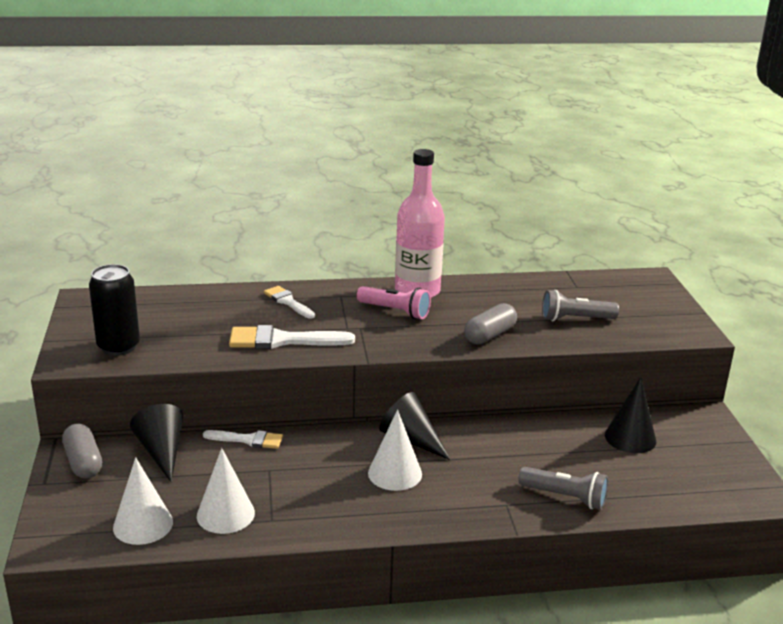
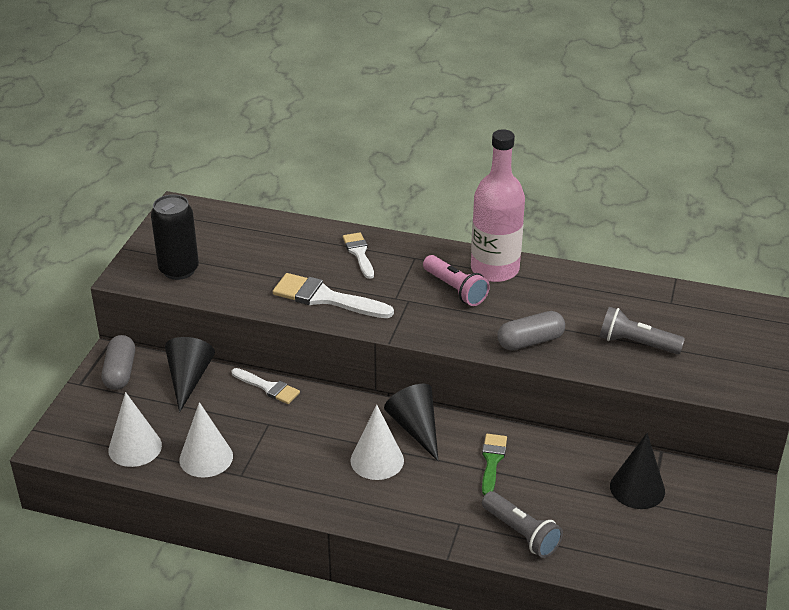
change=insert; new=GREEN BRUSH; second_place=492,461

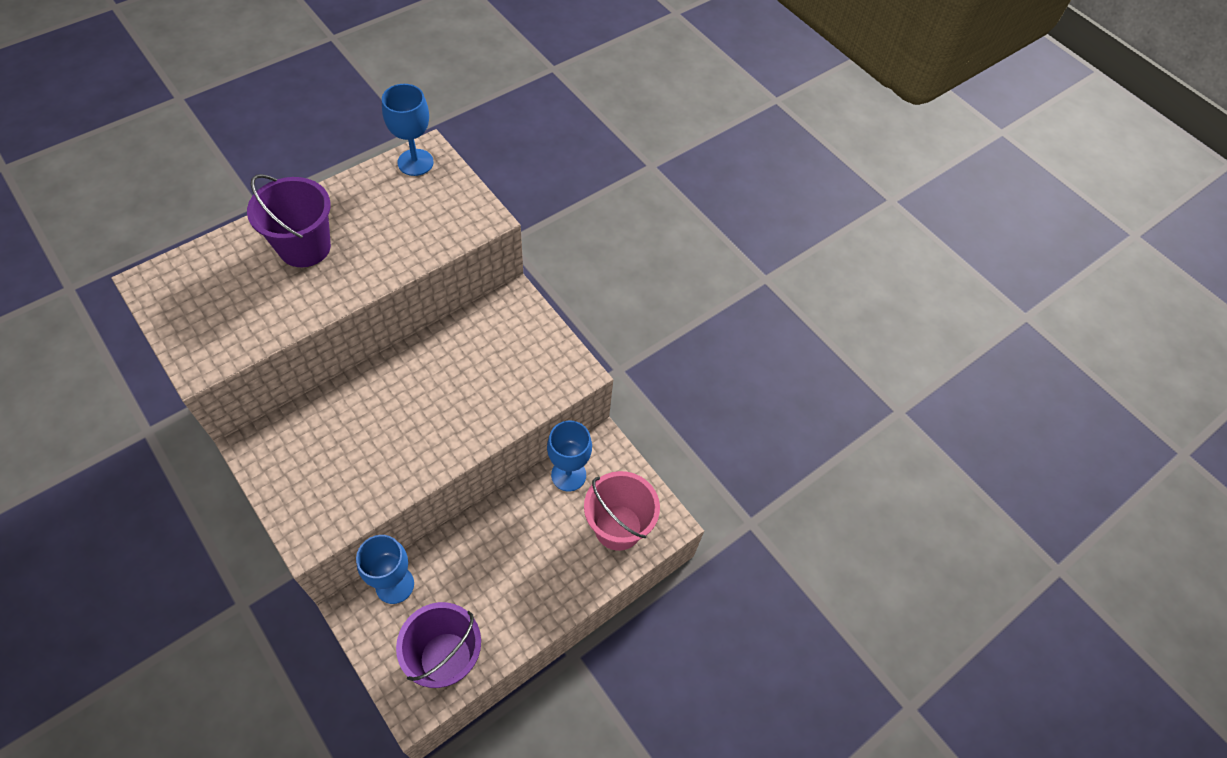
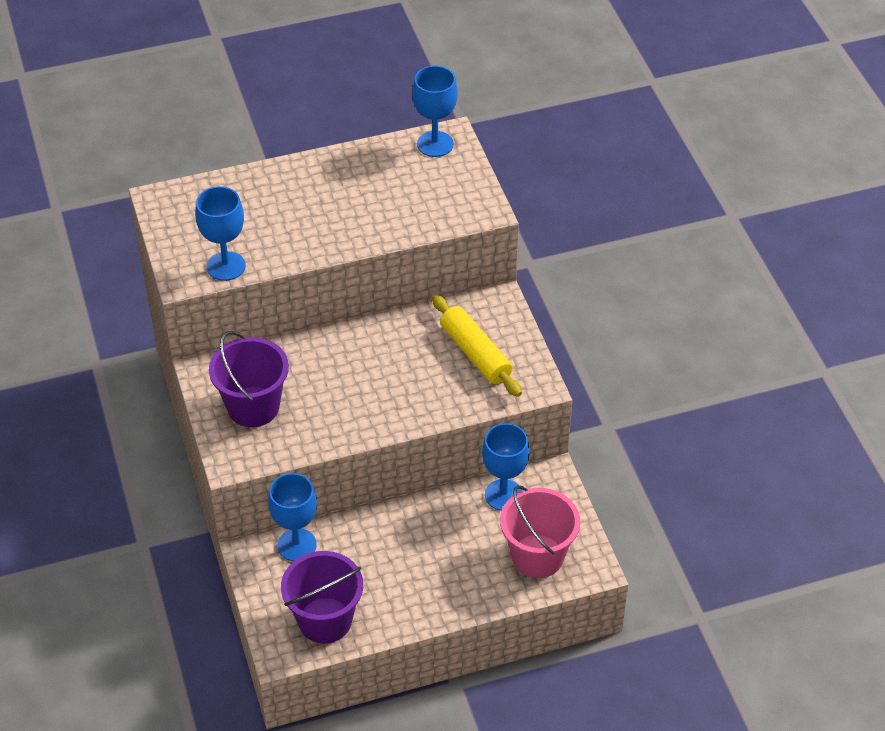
change=insert; new=BLUE GOBLET; second_place=226,266
change=insert; new=YELLOW ROLLING PIN; second_place=475,353
change=move; old=PURPLE BUCKET; first_place=304,247; second_place=253,407

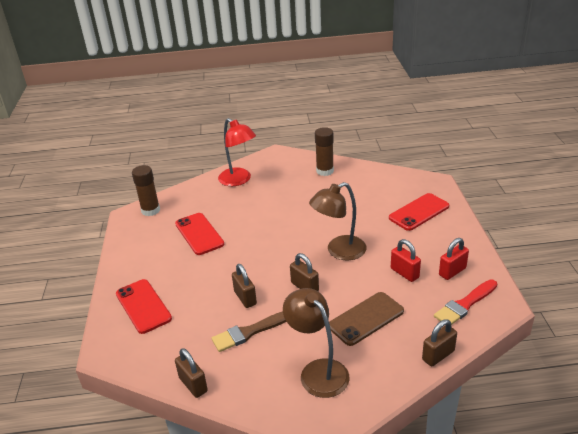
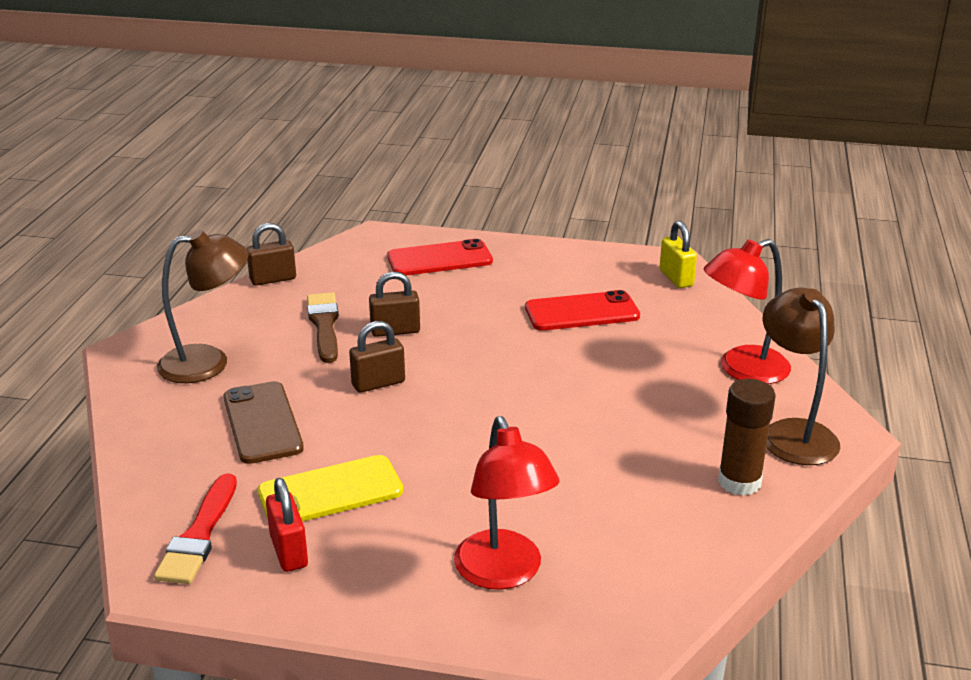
change=delete; old=BROWN PADLOCK; first_place=438,355
change=move; old=BROWN LAMP; first_place=339,251; second_place=793,432
change=replace; old=BROWN GLUE STICK; new=YELLOW PADLOCK; first_place=150,210; second_place=676,278
change=replace; old=RED PHONE; new=RED LAMP; first_place=419,212; second_place=503,573
change=replace; old=RED PADLOCK; new=YELLOW PHONE; first_place=404,273; second_place=330,492
change=rotate; old=RED BRUSH; first_place=465,304; second_place=199,535; degrees=-150

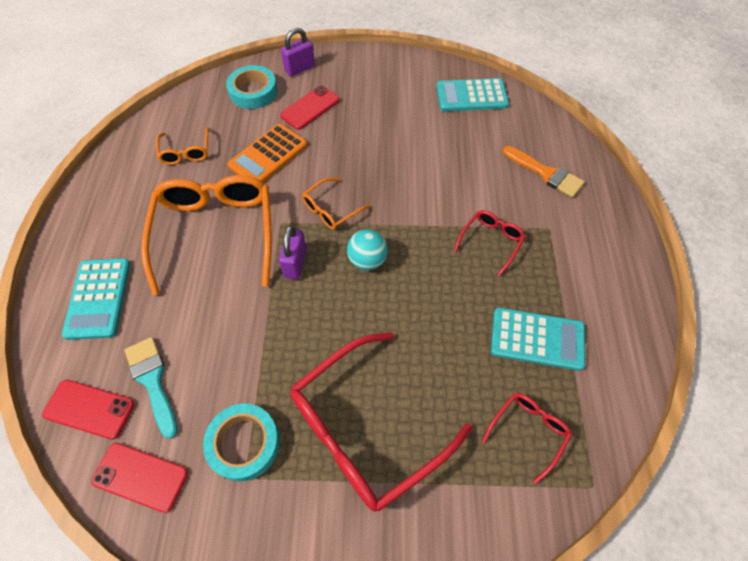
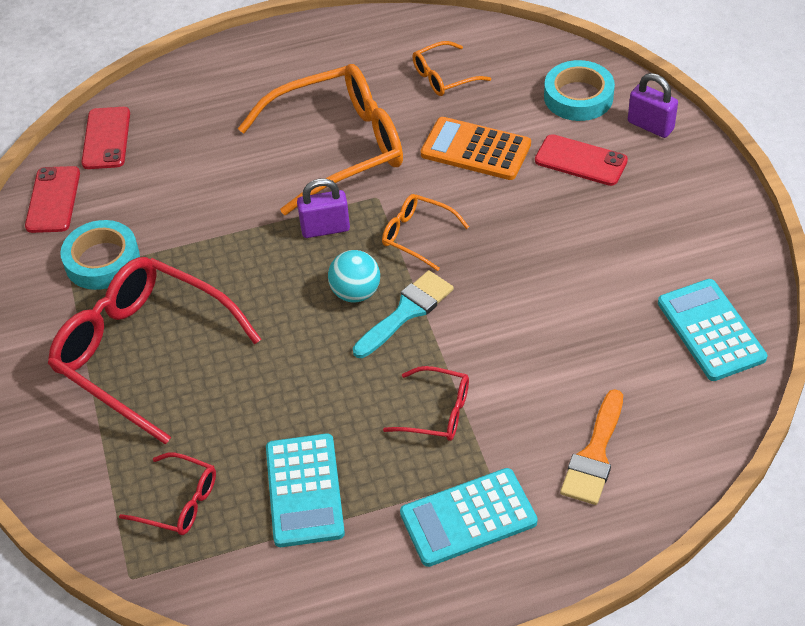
change=move; old=TURQUOISE CALCULATOR; first_place=98,298; second_place=468,518
change=move; old=TURQUOISE BRUSH; first_place=153,381; second_place=406,312

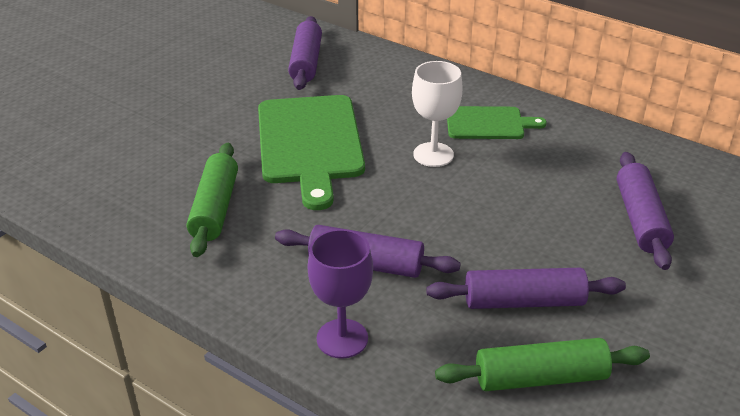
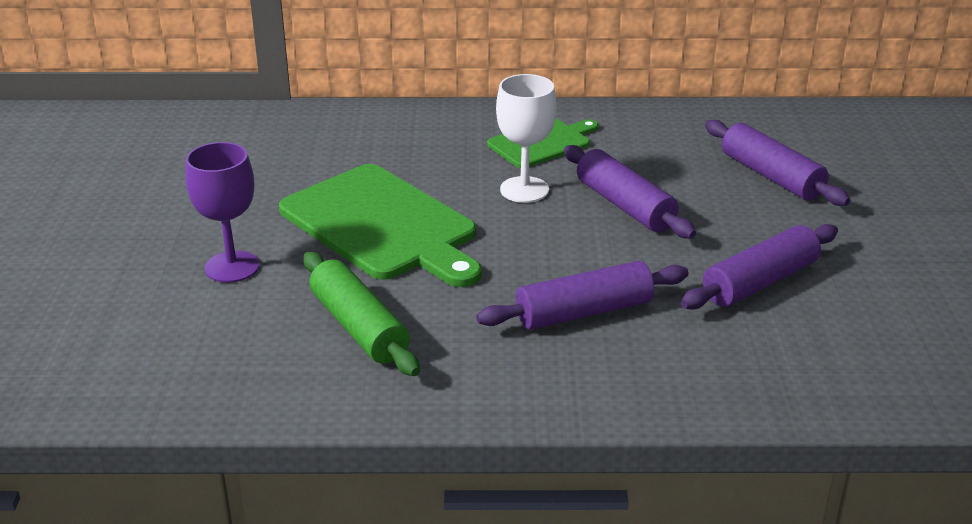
change=delete; old=GREEN ROLLING PIN; first_place=540,377
change=move; old=PURPLE ROLLING PIN; first_place=306,62; second_place=624,205
change=move; old=PURPLE GOBLET; first_place=342,338; second_place=232,267

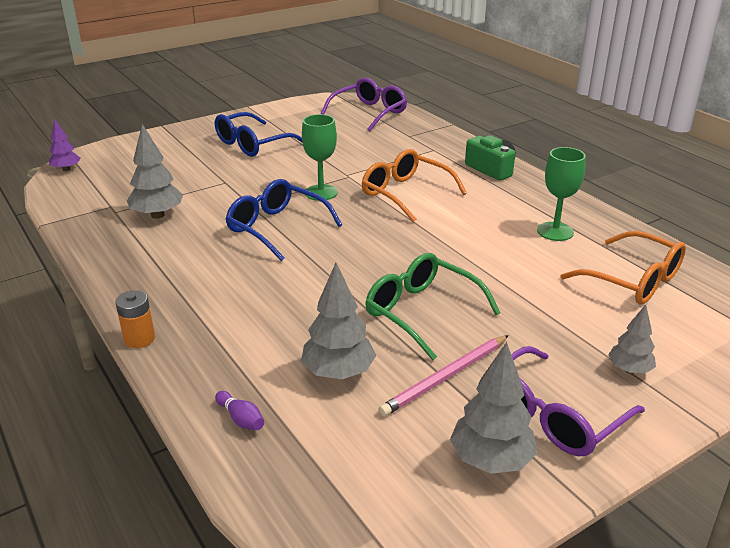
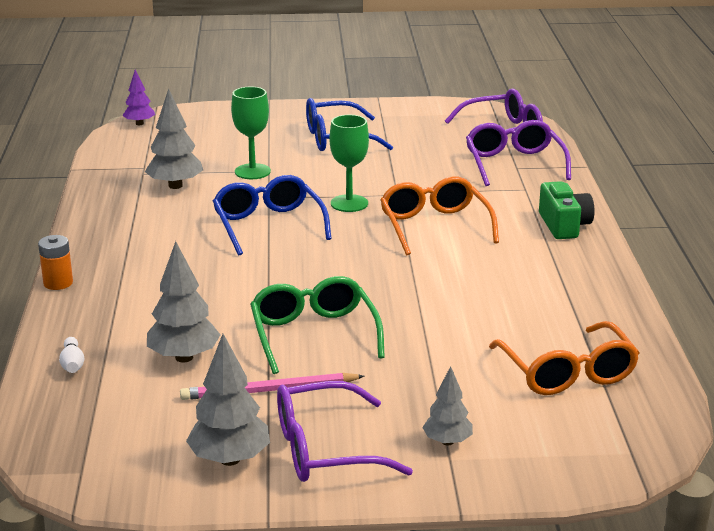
change=insert; new=PURPLE GLASSES; second_place=514,163
change=move; old=GREEN GOBLET; first_place=555,231; second_place=252,171
change=recolor; old=PURPLE BOWLING PIN; new=WHITE BOWLING PIN; first_place=241,419; second_place=72,364

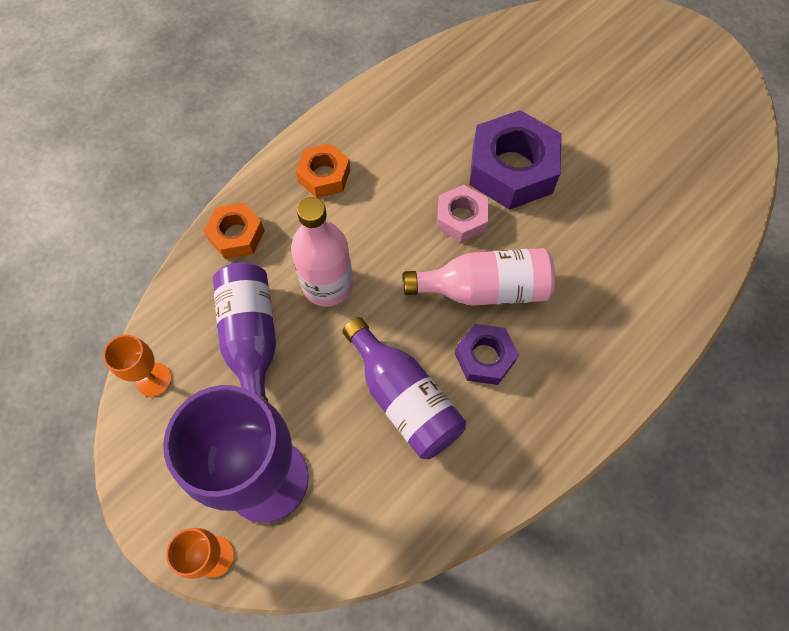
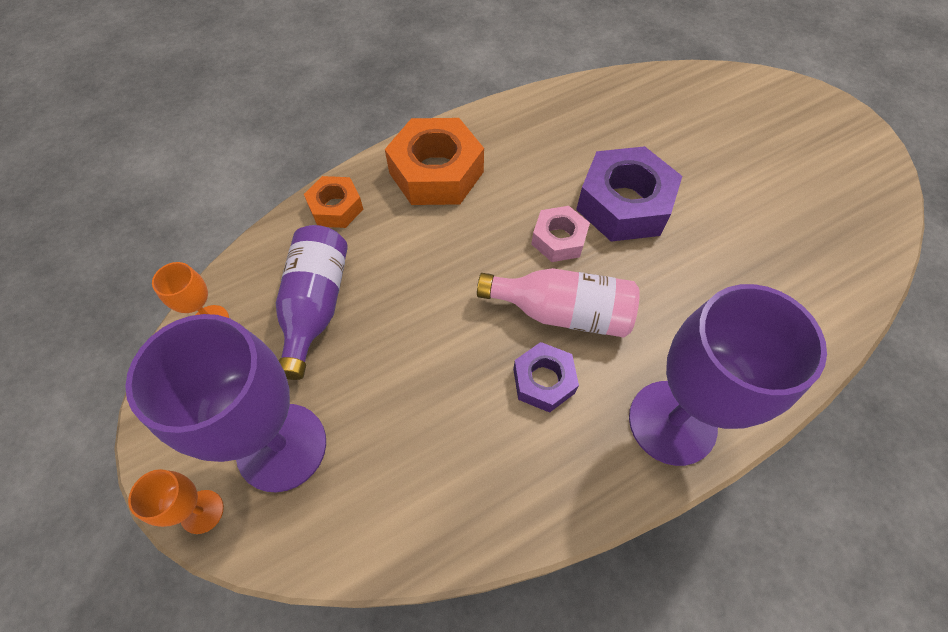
change=delete; old=PINK BOTTLE; first_place=327,285
change=delete; old=PURPLE BOTTLE; first_place=404,399
change=insert; new=PURPLE GOBLET; second_place=672,422
change=resize; old=ORANGE NUT; first_place=324,176; second_place=436,172; factor=1.78

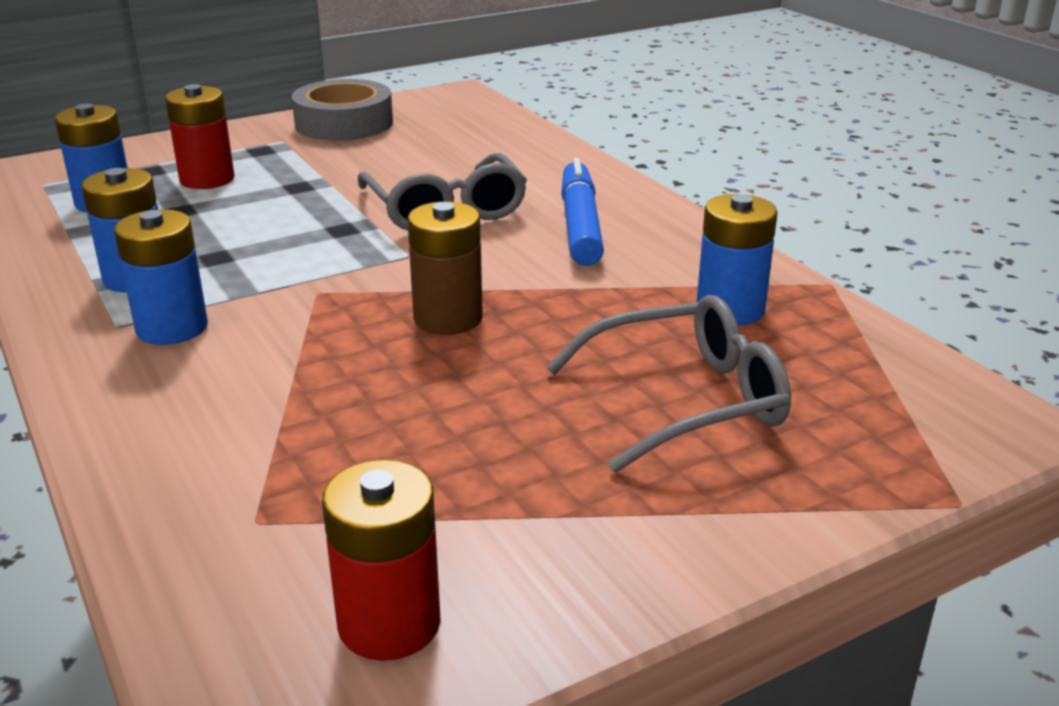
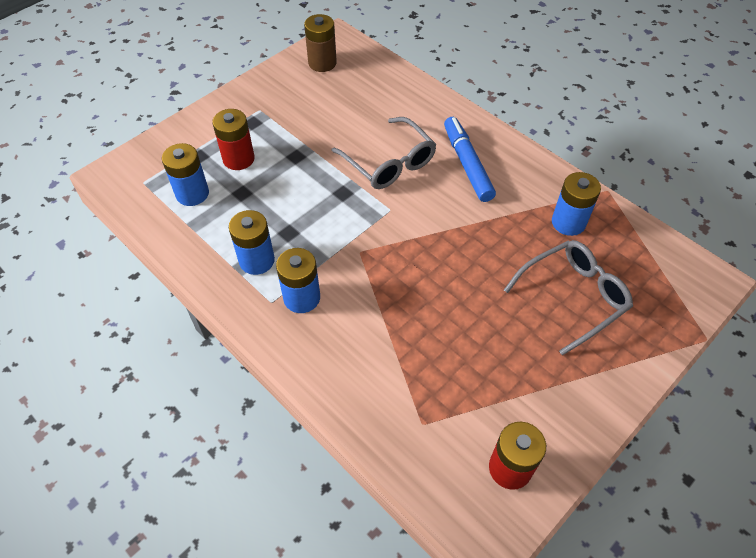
change=delete; old=GREY TAPE; first_place=344,123
change=move; old=BROWN BATTERY; first_place=448,318; second_place=322,63

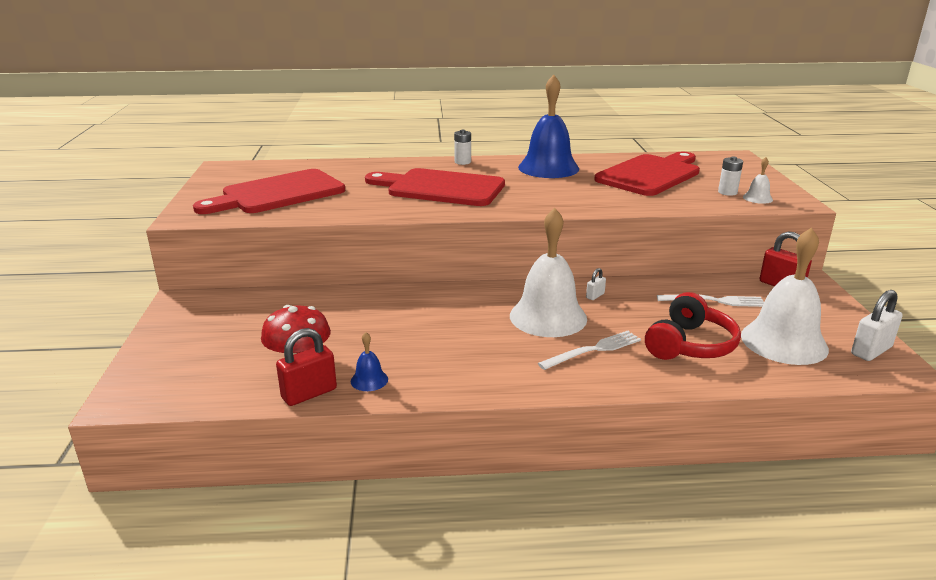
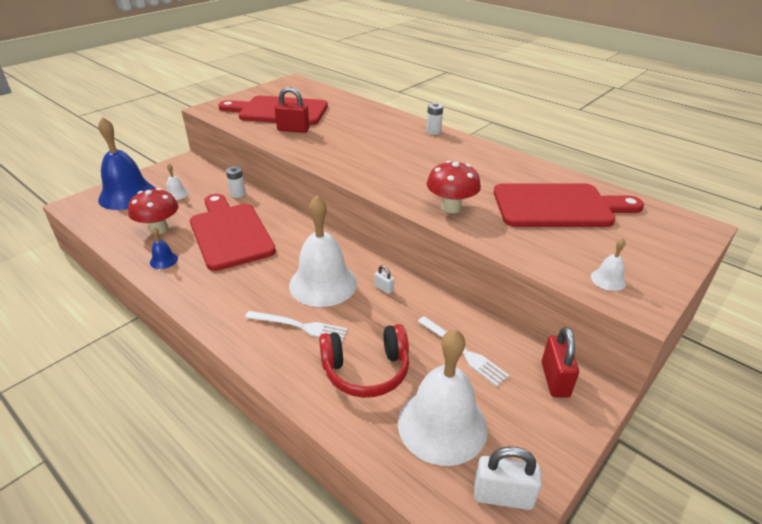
change=insert; new=WHITE BELL; second_place=176,194
change=insert; new=RED MUSHROOM; second_place=451,207
change=move; old=RED PADLOCK; first_place=309,393; second_place=293,130
change=move; old=RED CUTTING BOARD; first_place=440,188; second_place=230,233
change=move; old=BLUE BELL; first_place=548,168; second_place=127,195
change=move; old=WHITE BATTERY; first_place=727,192; second_place=238,194
change=rotate; old=WHITE PADLOCK; first_place=595,296; second_place=384,288; degrees=45

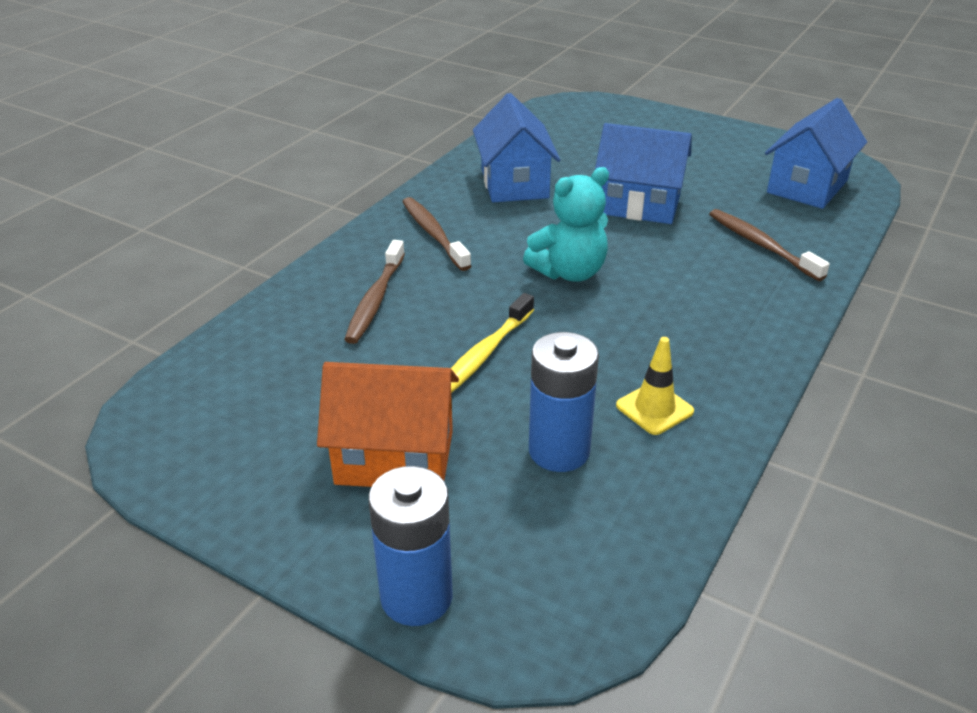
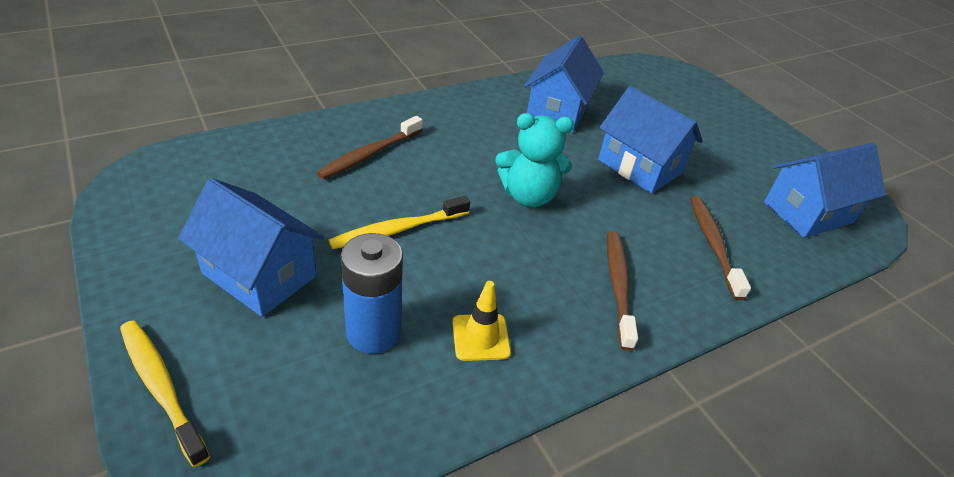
change=move; old=BROWN TOOTHBRUSH; first_place=433,234; second_place=618,286
change=replace; old=BLUE BATTERY; new=YELLOW TOOTHBRUSH; first_place=416,597; second_place=161,387
change=recolor; old=ORANGE HOUSE; new=BLUE HOUSE; first_place=395,457; second_place=259,275

